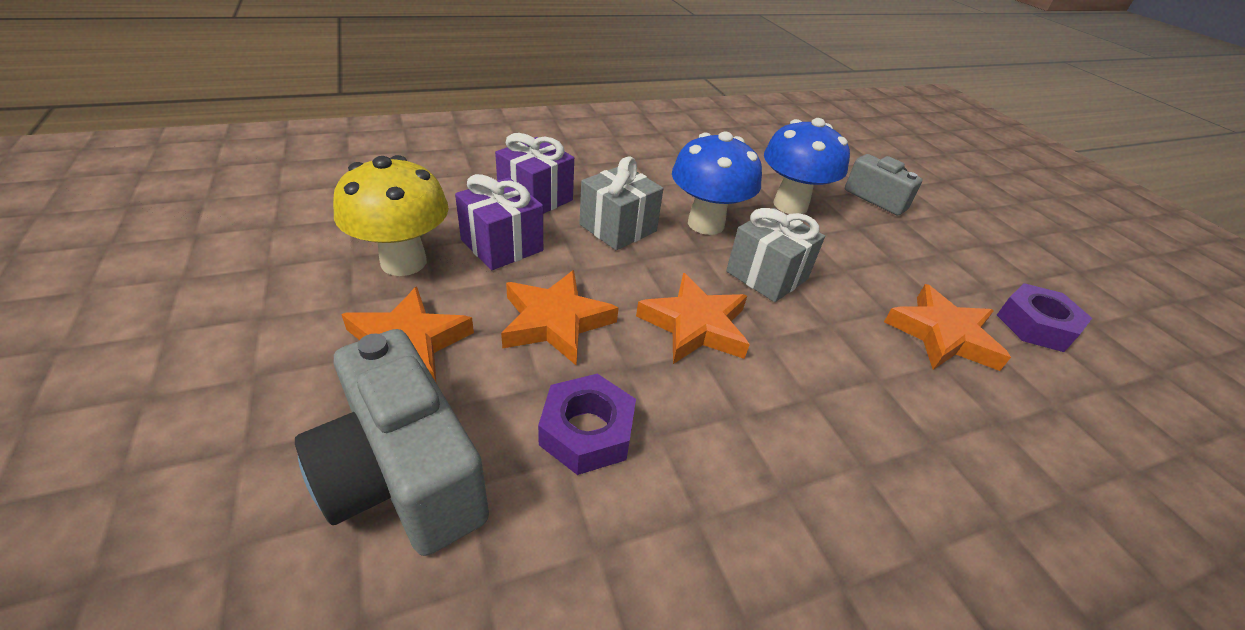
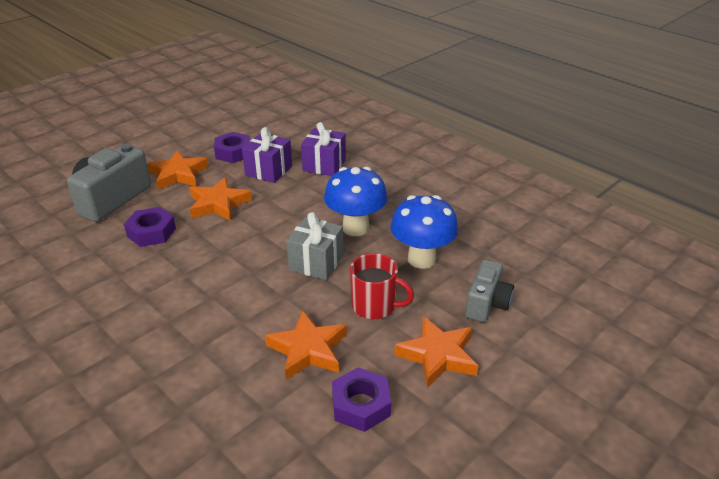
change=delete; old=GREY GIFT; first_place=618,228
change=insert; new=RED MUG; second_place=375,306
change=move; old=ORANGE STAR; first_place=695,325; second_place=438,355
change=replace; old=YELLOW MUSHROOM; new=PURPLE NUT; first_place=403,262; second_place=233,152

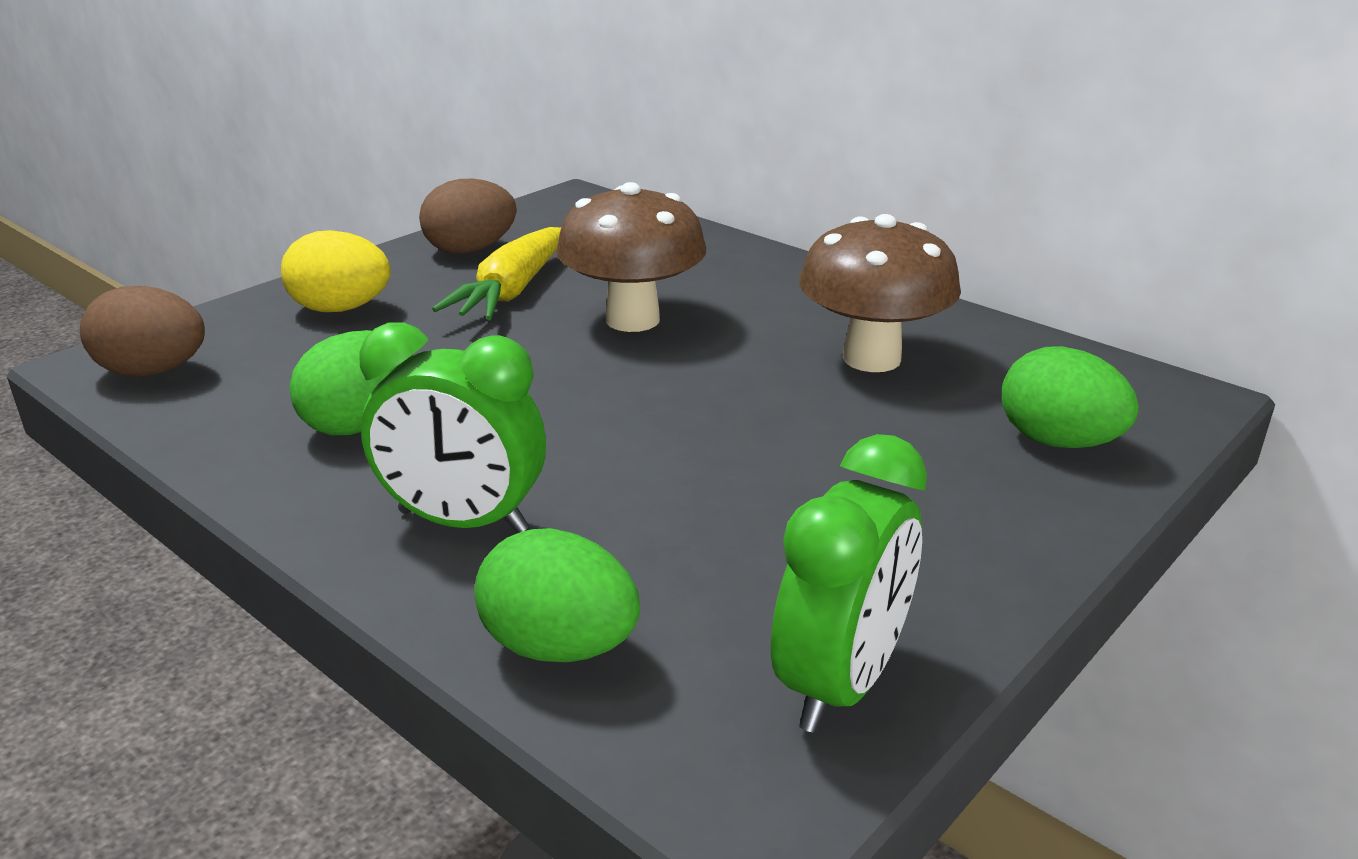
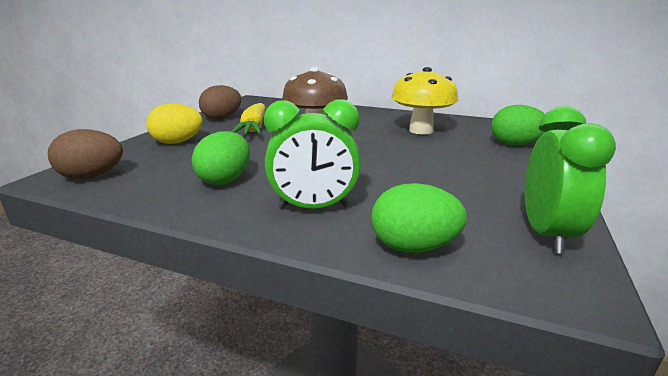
change=recolor; old=BROWN MUSHROOM; new=YELLOW MUSHROOM; first_place=871,358; second_place=421,130

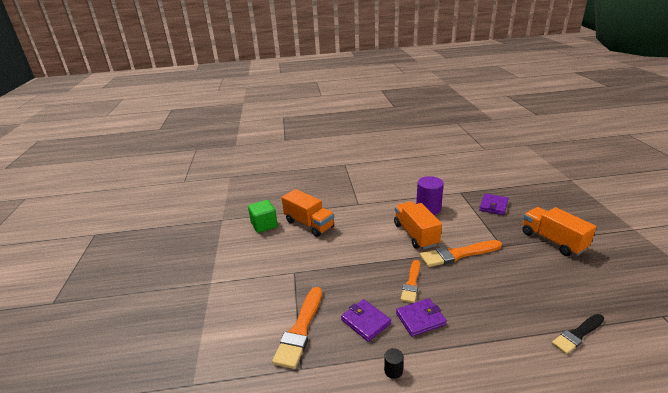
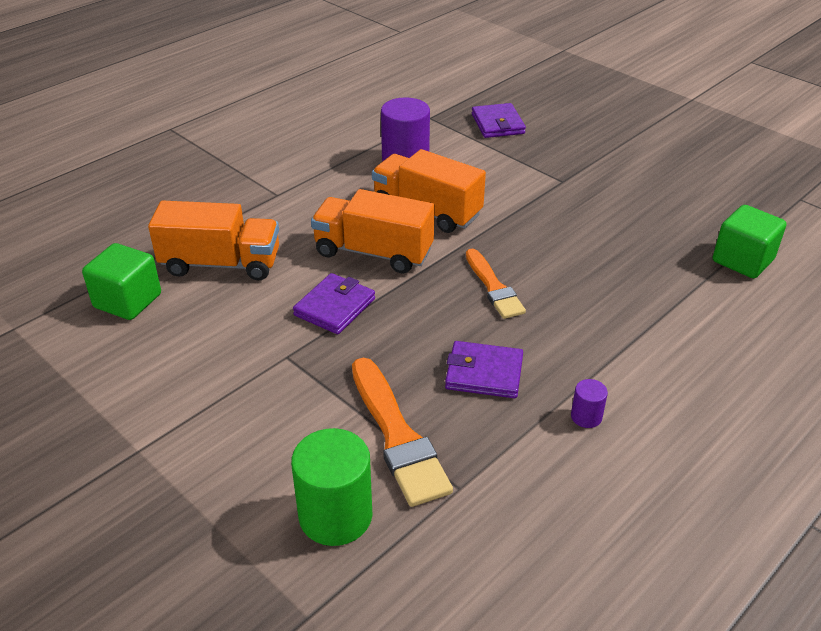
change=delete; old=ORANGE BRUSH; first_place=457,254
change=insert; new=GREEN CYLINDER; second_place=335,516
change=move; old=PURPLE WALLET; first_place=420,319; second_place=335,307
change=move; old=ORANGE TRUCK; first_place=552,241; second_place=373,252
change=replace; old=BLACK BRUSH; new=GREEN CUBE; first_place=577,334; second_place=742,260
change=recolor; old=BLACK CYLINDER; new=PURPLE CYLINDER; first_place=393,370; second_place=586,417

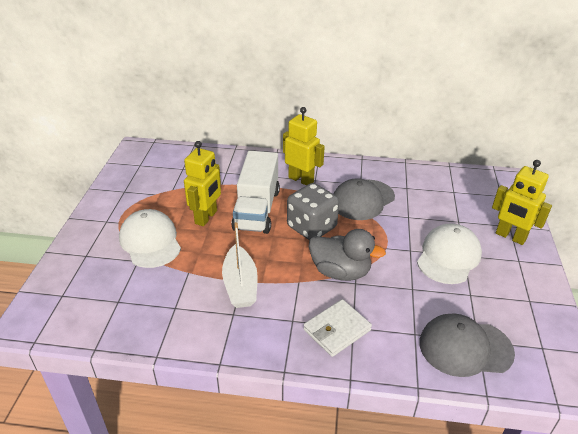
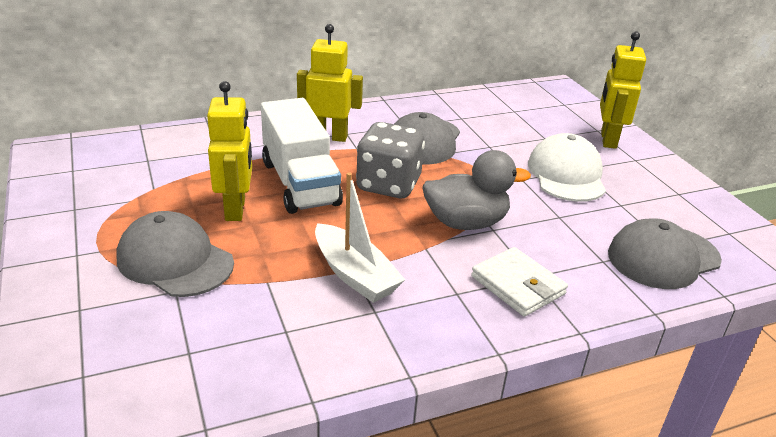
change=recolor; old=WHITE CAP; new=GREY CAP; first_place=150,241; second_place=175,261
change=rotate; old=WHITE WALLET; first_place=337,330; second_place=517,285; degrees=-60
change=rotate; old=YELLOW ROBOT; first_place=510,237; second_place=608,140; degrees=90

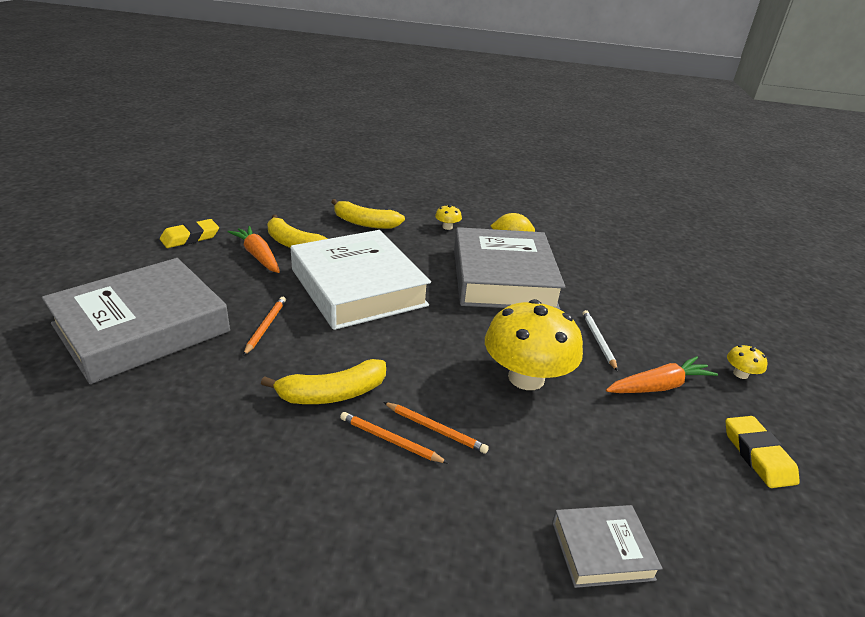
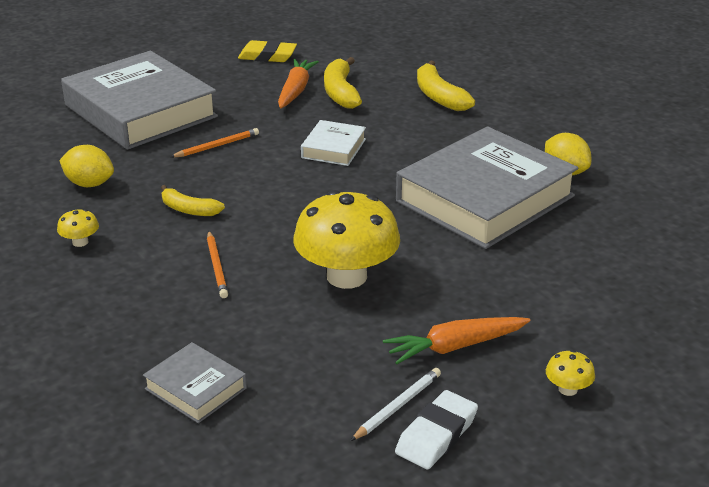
change=delete; old=ORANGE PENCIL; first_place=390,440
change=insert; new=YELLOW LEMON; second_place=89,184
change=move; old=YELLOW MUSHROOM; first_place=447,227; second_place=80,242
change=move; old=WHITE PENCIL; first_place=598,341; second_place=397,406
change=recolor; old=YELLOW ERASER; new=WHITE ERASER; first_place=757,455; second_place=436,435
change=rotate; old=GREY BOOK; first_place=141,328; second_place=141,111; degrees=45
change=rotate; old=ORANGE CARROT; first_place=659,386; second_place=455,347; degrees=135
change=resize; old=YELLOW BANANA; first_place=332,393; second_place=189,210; factor=0.65
change=resize; old=WHITE BOOK; first_place=358,287; second_place=334,148; factor=0.45

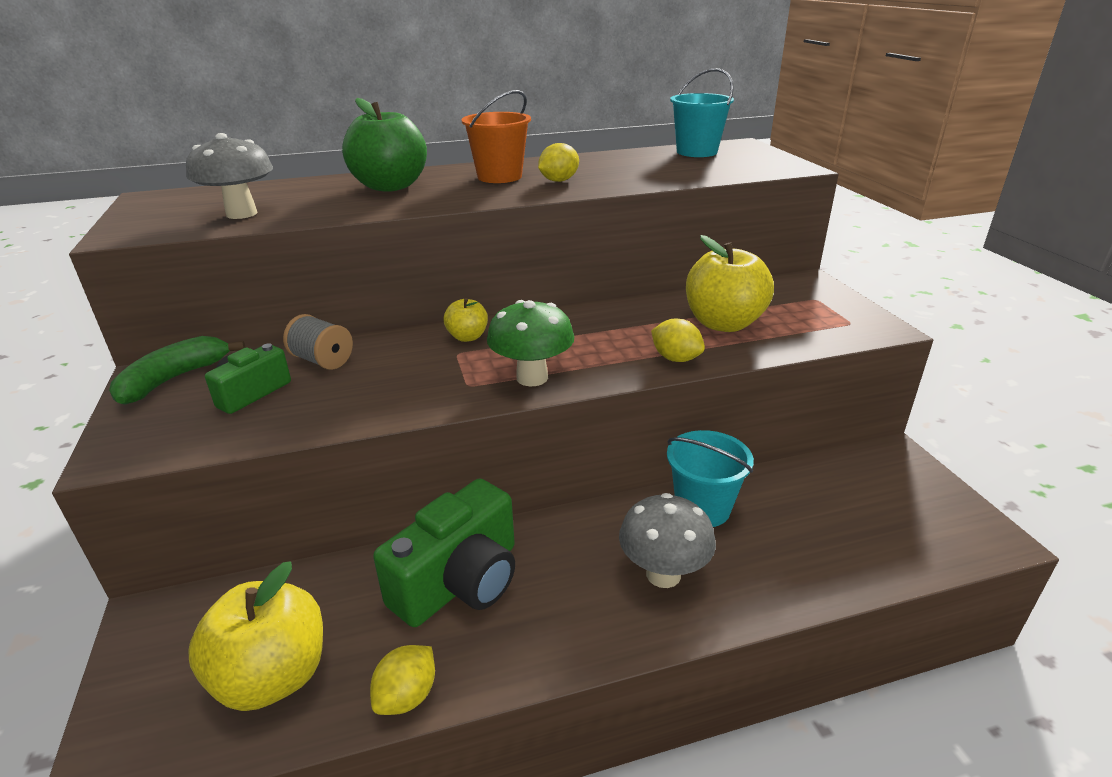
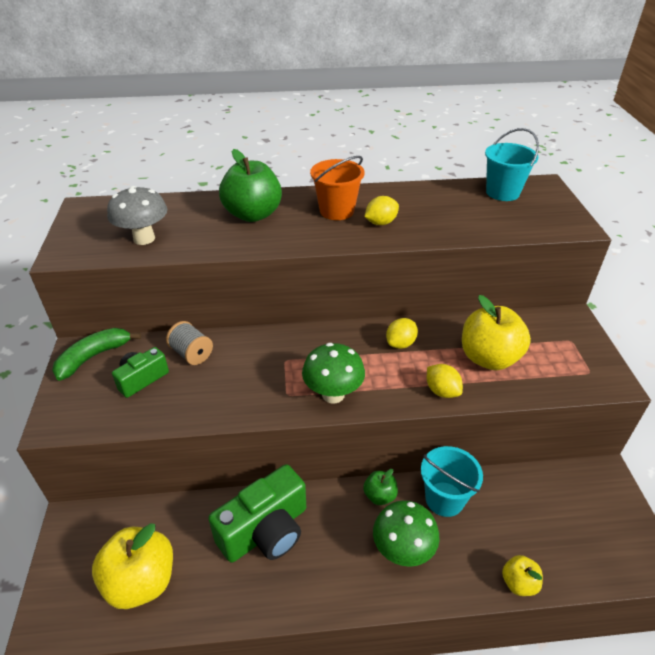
change=insert; new=GREEN APPLE; second_place=379,495
change=move; old=YELLOW LEMON; first_place=407,696; second_place=400,343
change=move; old=YELLOW APPLE; first_place=467,337; second_place=518,583
change=recolor; old=GREY MUSHROOM; new=GREEN MUSHROOM; first_place=663,574; second_place=402,550

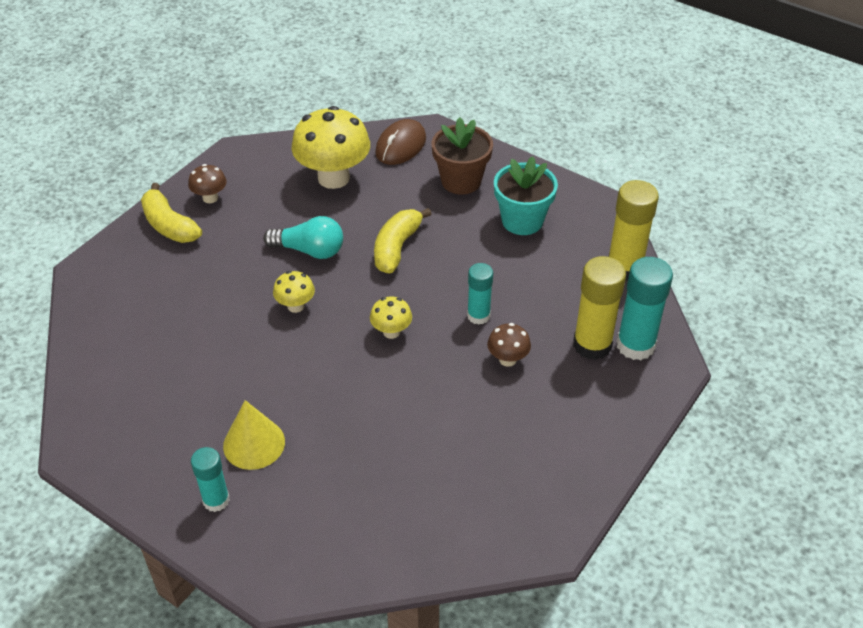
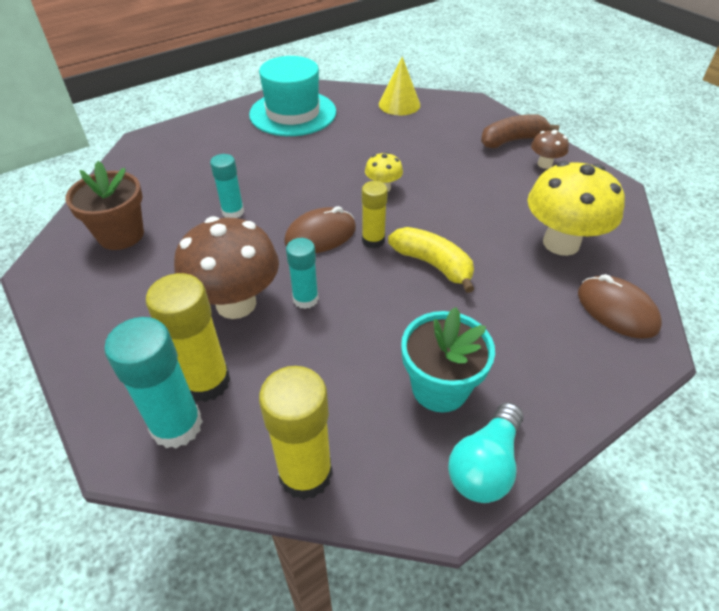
change=insert; new=TURQUOISE HAT; second_place=293,113
change=insert; new=YELLOW GLUE STICK; second_place=373,240
change=move; old=TURQUOISE GLUE STICK; first_place=216,500; second_place=233,212
change=move; old=YELLOW CONE; first_place=254,443; second_place=399,104
change=move; old=TURQUOISE LIGHT BULB; first_place=309,250; second_place=485,465
change=move; old=BROWN FLOWER POT; first_place=461,181; second_place=121,235
change=replace; old=YELLOW MUSHROOM; new=BROWN MOUSE; first_place=391,332; second_place=320,235
change=recolor; old=YELLOW BANANA; new=BROWN BANANA; first_place=169,225; second_place=512,140
change=resize; old=BROWN MUSHROOM; first_place=507,359; second_place=236,303; factor=2.09

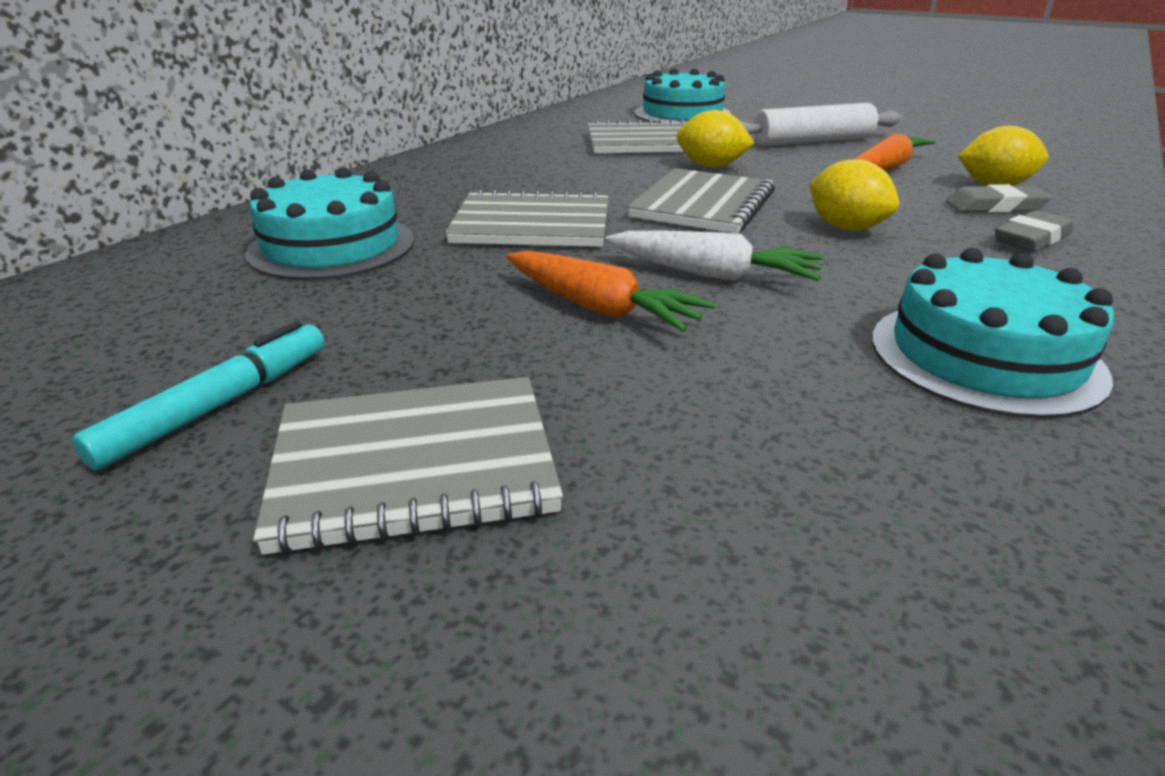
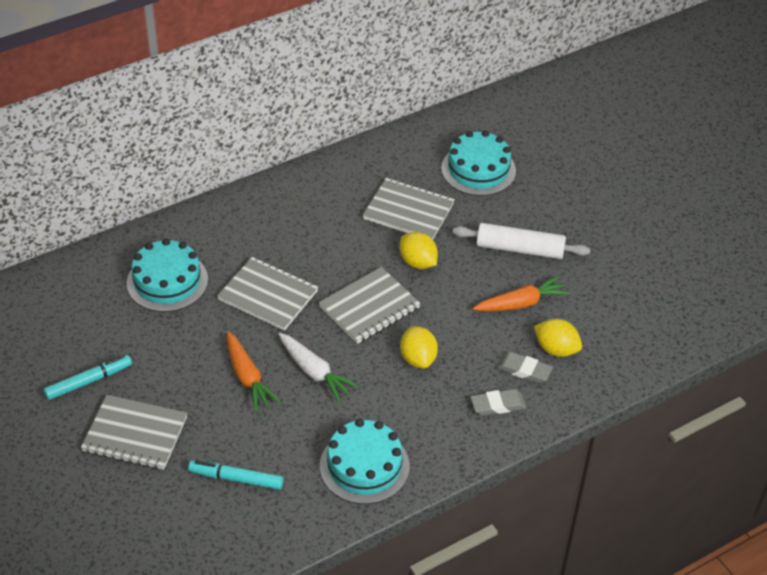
change=insert; new=TURQUOISE MARKER; second_place=236,479

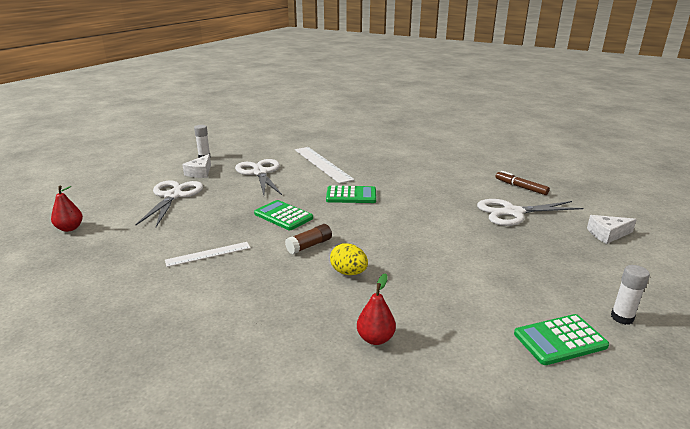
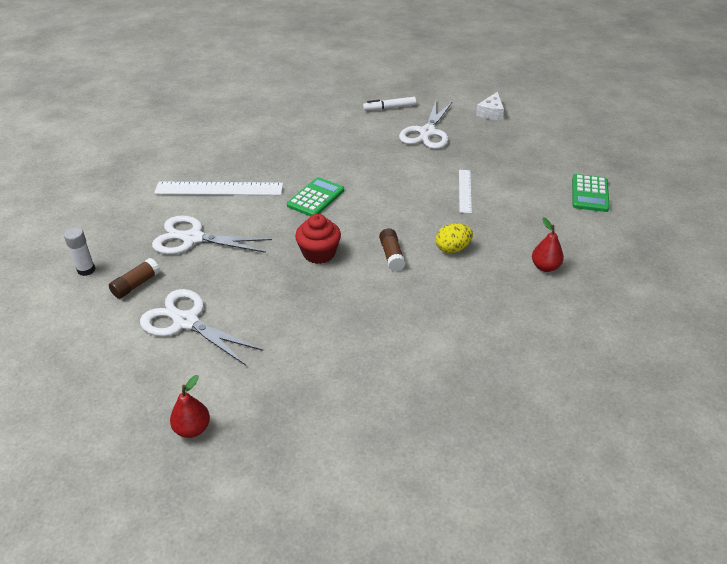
change=delete; old=WHITE GLUE STICK; first_place=622,317
change=move; old=WHITE RULER; first_place=208,254; second_place=464,191
change=replace; old=WHITE CHEESE; new=BROWN GLUE STICK; first_place=200,172; second_place=136,285
change=replace; old=GREEN CALCULATOR; new=RED CUPCAKE; first_place=283,216; second_place=319,253
change=recolor; old=BROWN MARKER; new=WHITE MARKER; first_place=520,187; second_place=389,108

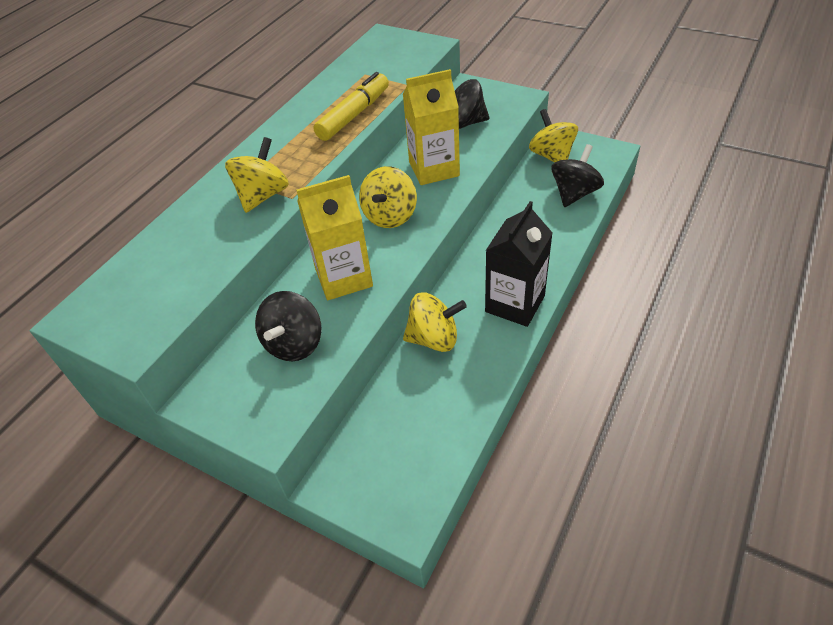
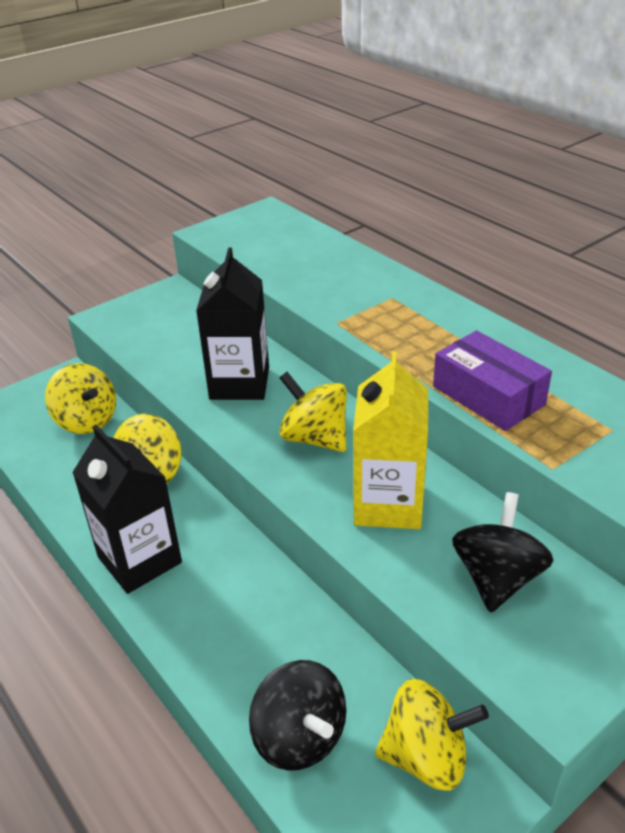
change=delete; old=BLACK SPINNING TOP; first_place=294,344
change=move; old=YELLOW SPINNING TOP; first_place=263,195; second_place=86,420
change=replace; old=YELLOW MARKER; new=PURPLE BOX; first_place=354,115; second_place=488,395
change=recolor; old=YELLOW CARTON; new=BLACK CARTON; first_place=343,277; second_place=239,383

